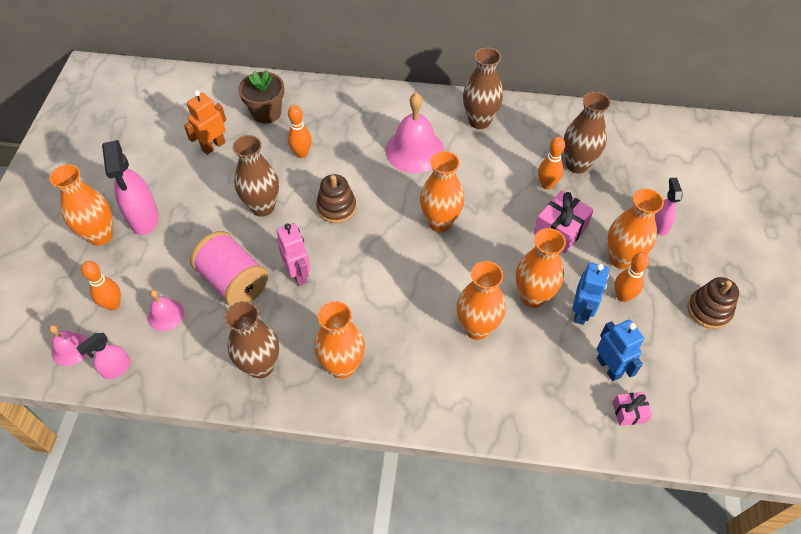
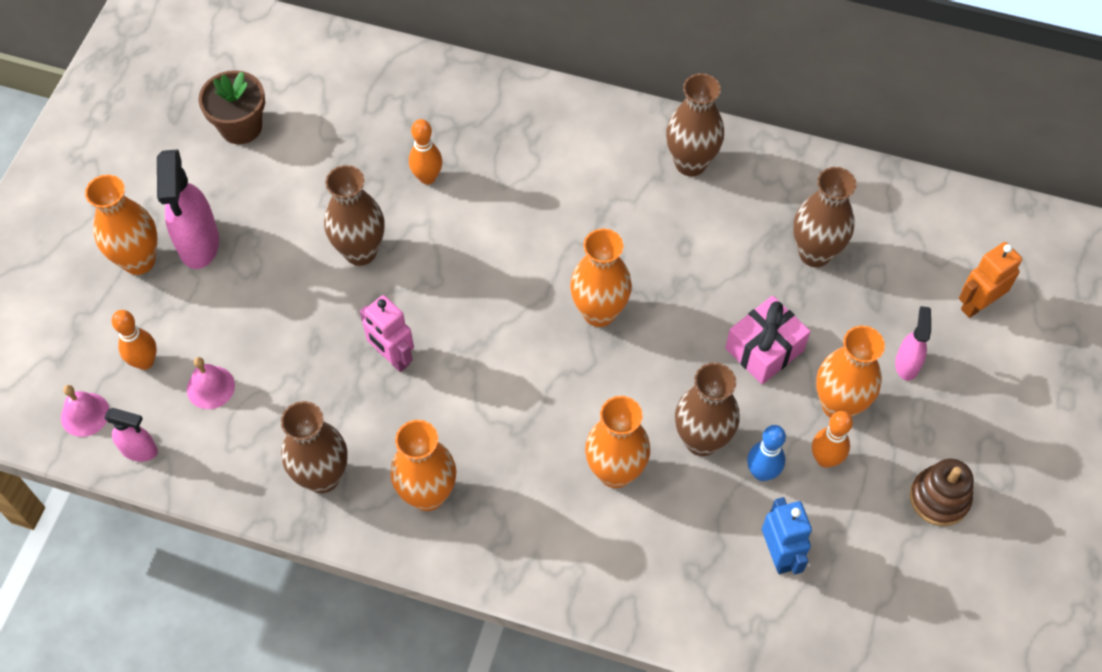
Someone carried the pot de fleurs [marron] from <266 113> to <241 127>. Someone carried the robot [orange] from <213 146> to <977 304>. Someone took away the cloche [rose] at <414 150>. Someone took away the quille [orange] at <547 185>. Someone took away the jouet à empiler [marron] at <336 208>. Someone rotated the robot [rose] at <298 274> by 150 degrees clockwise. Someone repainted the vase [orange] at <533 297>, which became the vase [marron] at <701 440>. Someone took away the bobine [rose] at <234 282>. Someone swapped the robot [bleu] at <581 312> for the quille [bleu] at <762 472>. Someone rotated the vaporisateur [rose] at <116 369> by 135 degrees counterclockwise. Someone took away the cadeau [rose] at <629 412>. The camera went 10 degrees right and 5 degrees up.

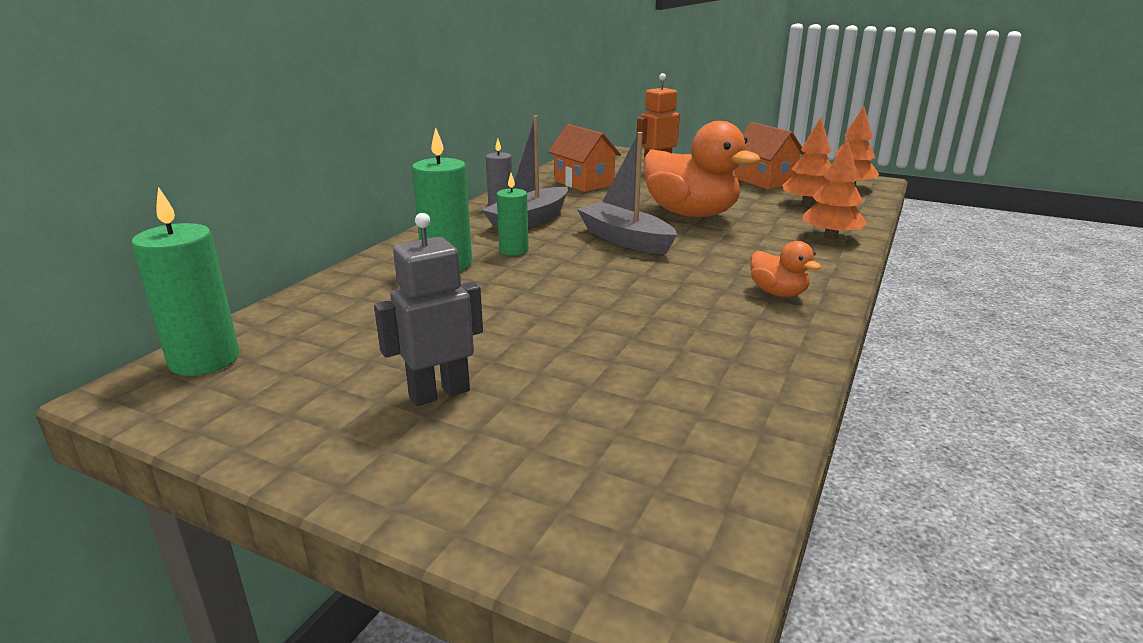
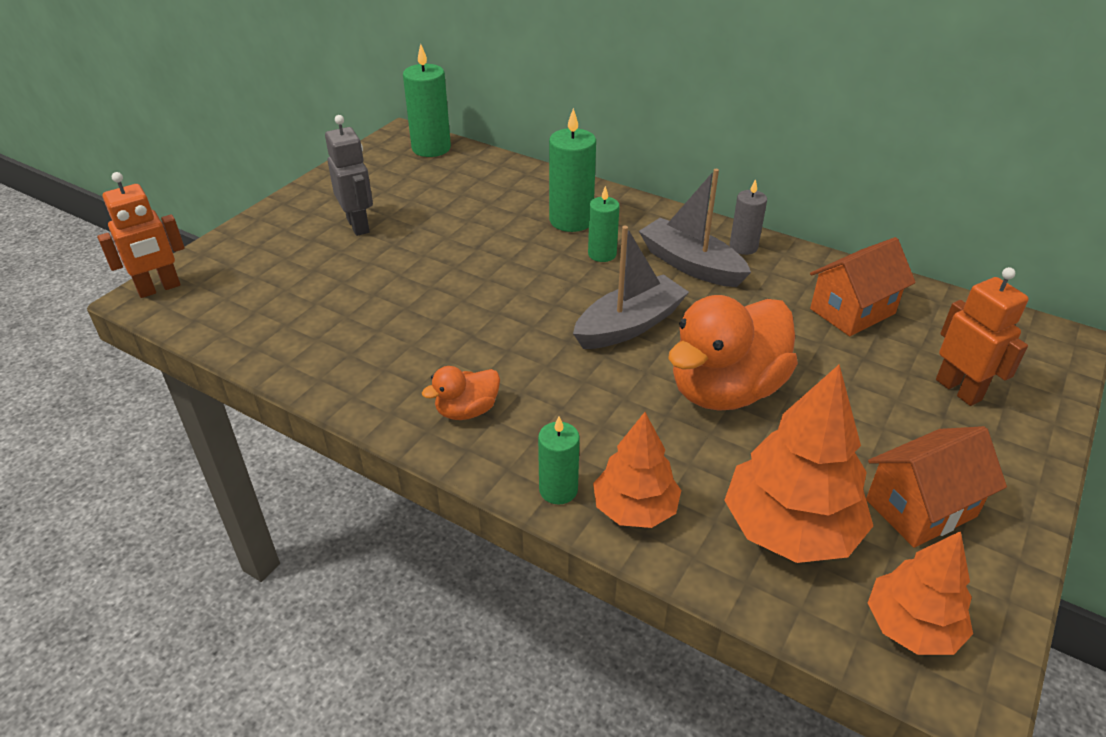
Someone scaled the arbre [orange] at <807 204> by 1.57. Someone put down the robot [orange] at <159 288>. Someone put down the bougie [vert] at <558 490>. The camera went 95 degrees right and 15 degrees up.

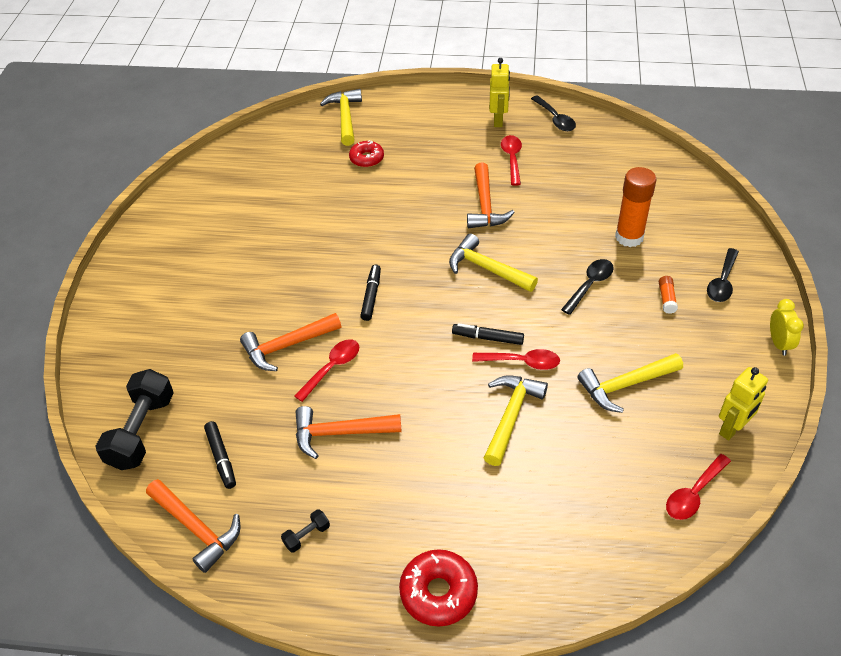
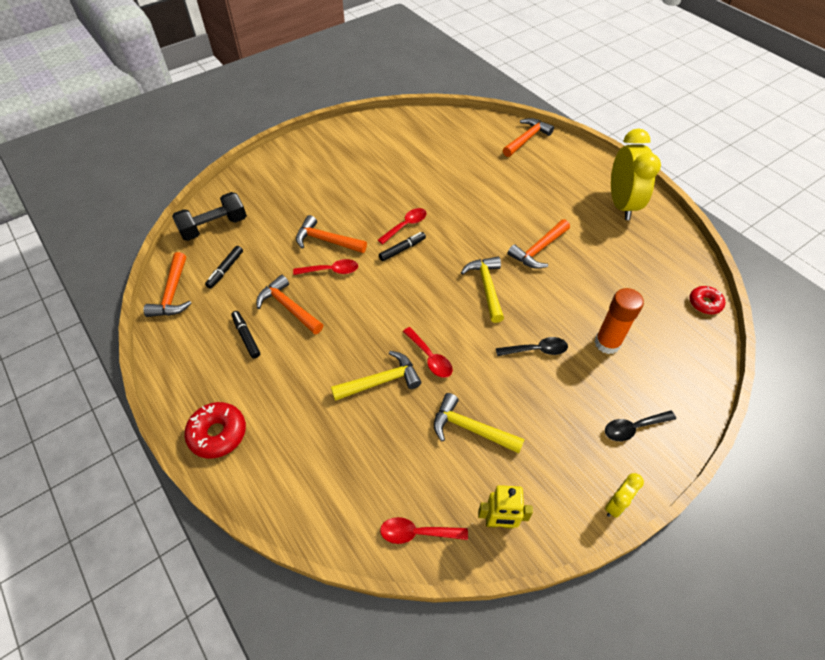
Someone swapped the robot [jaune] at <498 120> for the réveil [jaune] at <621 204>. Someone repainted the marteau [jaune] at <345 117>, which became the marteau [orange] at <527 139>. Someone took away the cuillère [noir] at <555 119>. Someone carried the cuillère [rouge] from <512 159> to <406 225>. Someone carried the beignet [rouge] from <366 159> to <704 303>. Someone took away the bâton de colle [orange] at <666 299>. Someone carried the feutre [noir] from <487 338> to <246 337>. Someone took away the haltère [noir] at <307 536>. The camera went 45 degrees right and 5 degrees up.

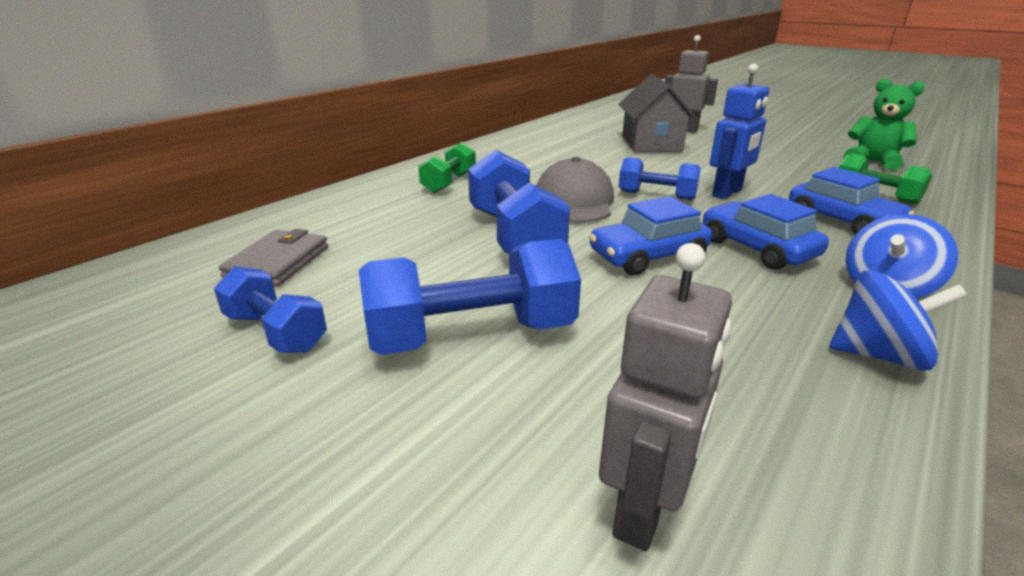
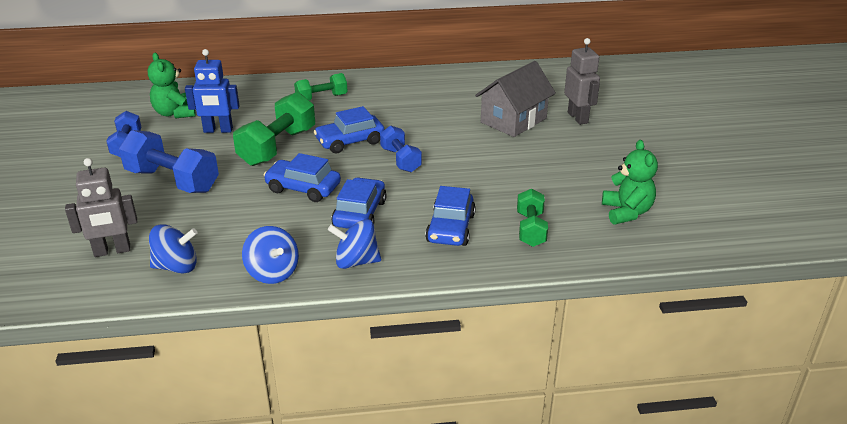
Someone carried the robot [bleu] from <727 193> to <218 130>. Someone repainted the haltère [bleu] at <514 235>, which became the haltère [vert] at <277 147>. Someone swapped the casquette [gris] at <573 201> for the voiture [bleu] at <350 141>. Someone swapped the portefeuille [gris] at <278 262> for the ours en peluche [vert] at <174 113>. Someone put down the toupie [bleu] at <176 267>. The camera went 45 degrees right and 5 degrees up.

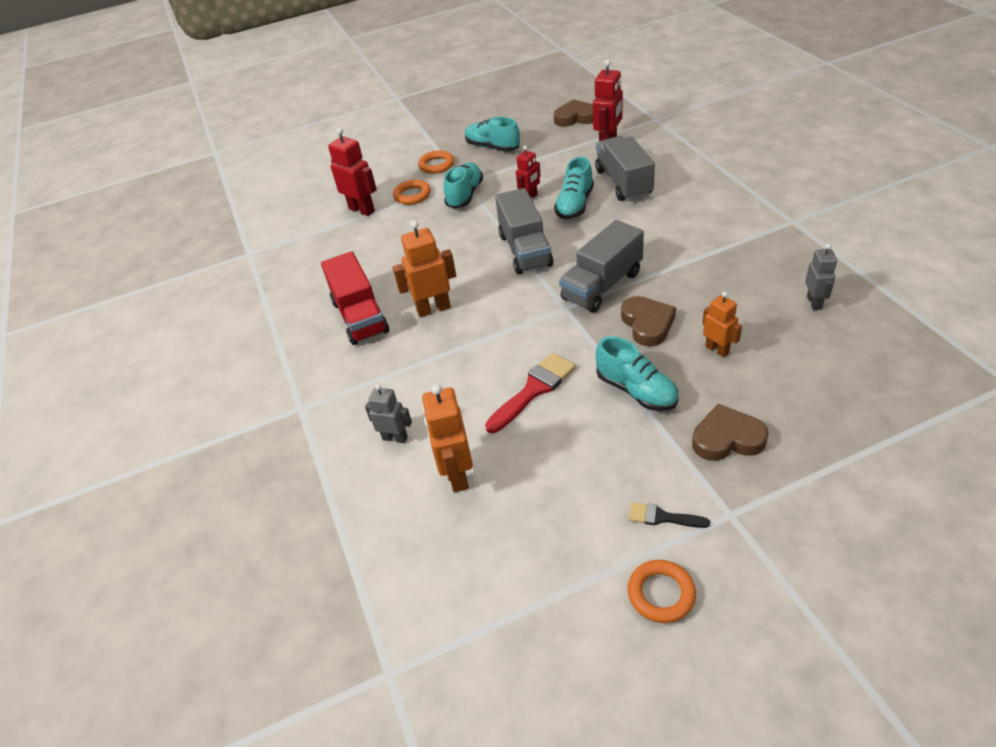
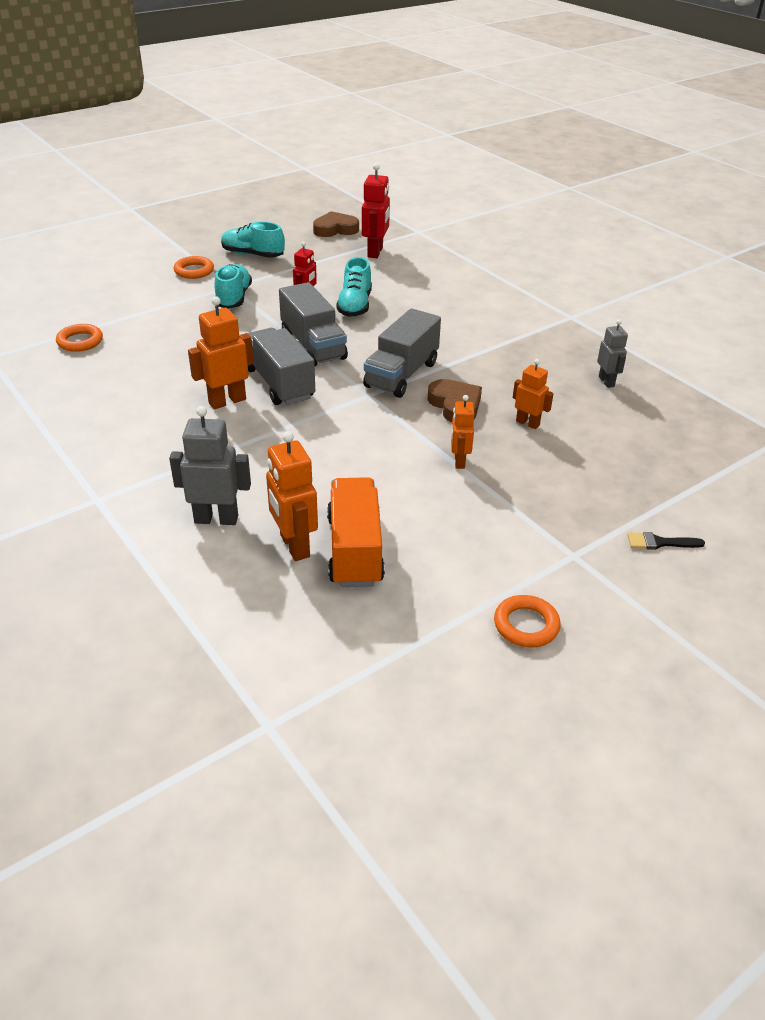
Someone took away the robot [rouge] at <362 210>. Someone carried the camion [gris] from <623 183> to <279 383>. Someone carried the anneau [orange] from <412 195> to <80 341>. Someone took away the camion [rouge] at <360 317>. Someone swapped the chaussure [turquoise] at <636 390> for the robot [orange] at <459 461>. Someone took away the pinceau [rouge] at <534 390>. Someone scaled the robot [gris] at <395 438> by 1.58. Someone took away the cœur [marron] at <727 438>. Someone carried the pinceau [noir] from <662 517> to <660 542>. Someone put down the camion [orange] at <354 550>. The camera went 20 degrees left and 5 degrees down.

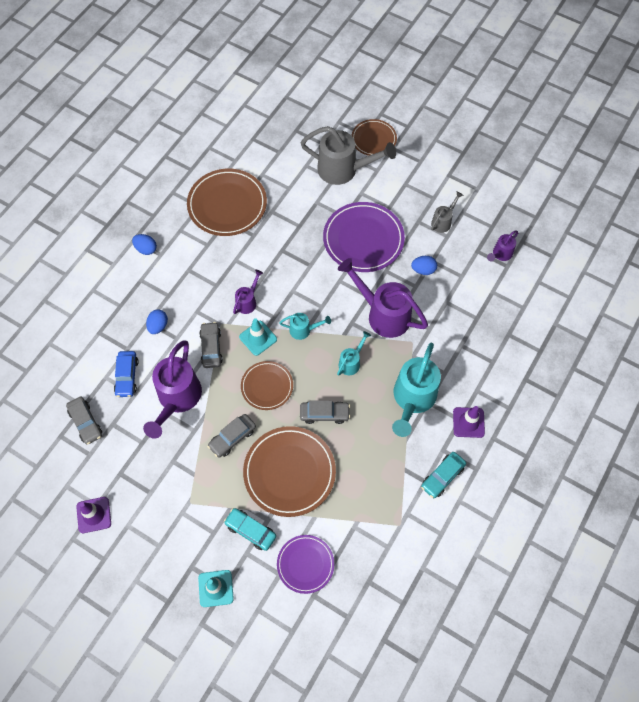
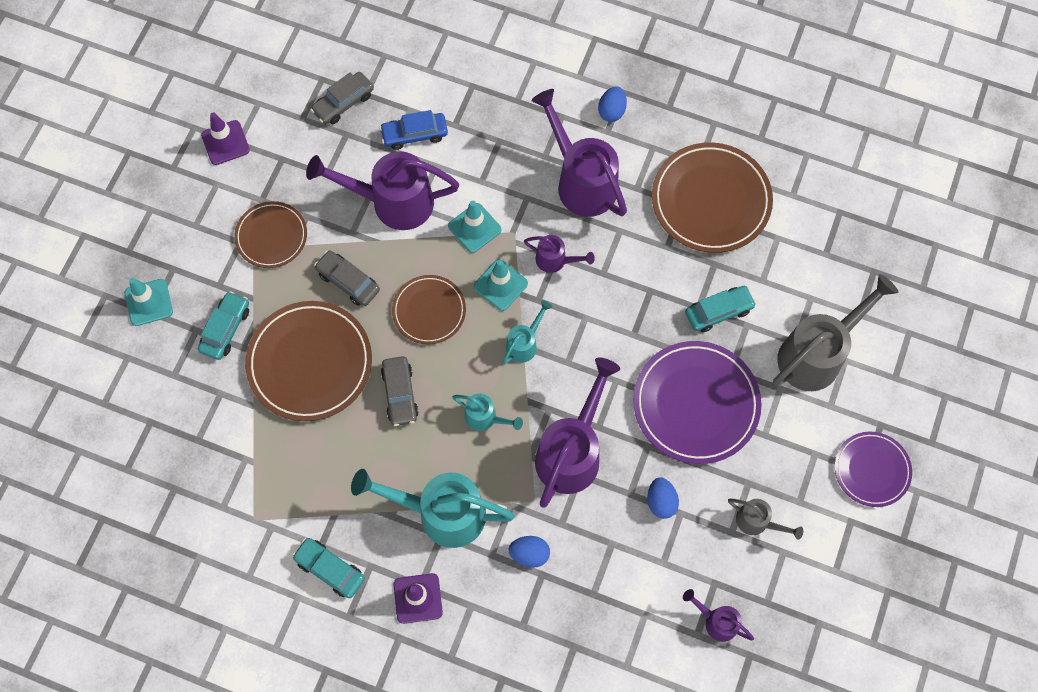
Someone carried the assiette [marron] from <373 139> to <271 236>. Someone rotated the arrosoir [gris] at <343 170> by 135 degrees counterclockwise. Someone carried the œuf [bleu] from <158 326> to <529 554>. Someone rotated the arrosoir [turquoise] at <303 330> by 135 degrees counterclockwise. Someone swapped the voiture [gris] at <211 348> for the cône de chantier [turquoise] at <474 228>. Someone carried the assiette [violet] from <305 564> to <871 470>. Someone put down the arrosoir [violet] at <581 181>. Someone put down the voiture [turquoise] at <718 312>. The camera went 80 degrees right and 5 degrees up.

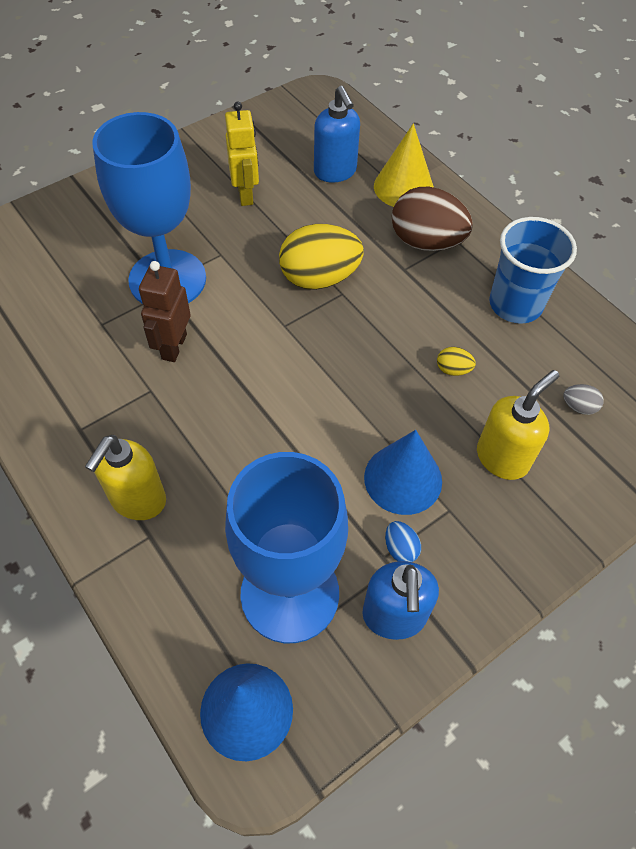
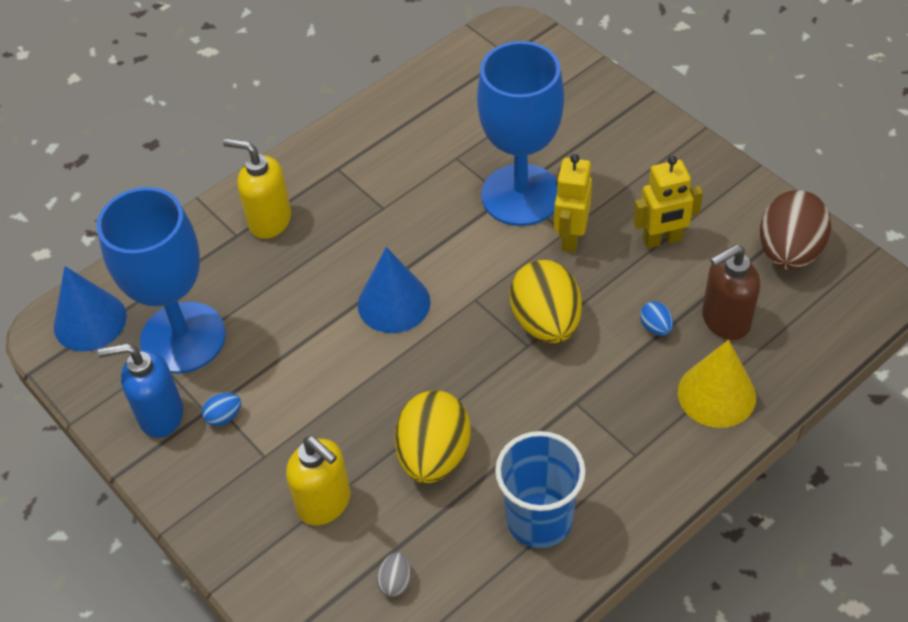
Someone repainted the distributeur de savon [bleu] at <335 172>, which became the distributeur de savon [marron] at <725 320>. Someone carried the œuf [marron] from <426 242> to <789 252>. Someone took away the robot [marron] at <173 346>. Someone scaled the œuf [jaune] at <453 370> by 2.35. Someone carried the cône [bleu] from <403 479> to <394 303>. Someone put down the robot [jaune] at <570 237>. Someone put down the œuf [bleu] at <655 327>. The camera went 90 degrees right and 5 degrees down.

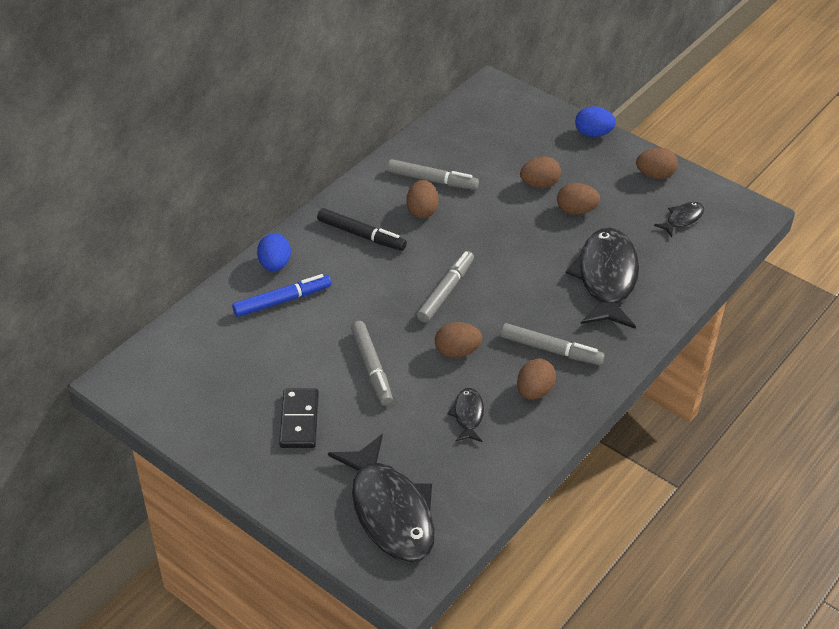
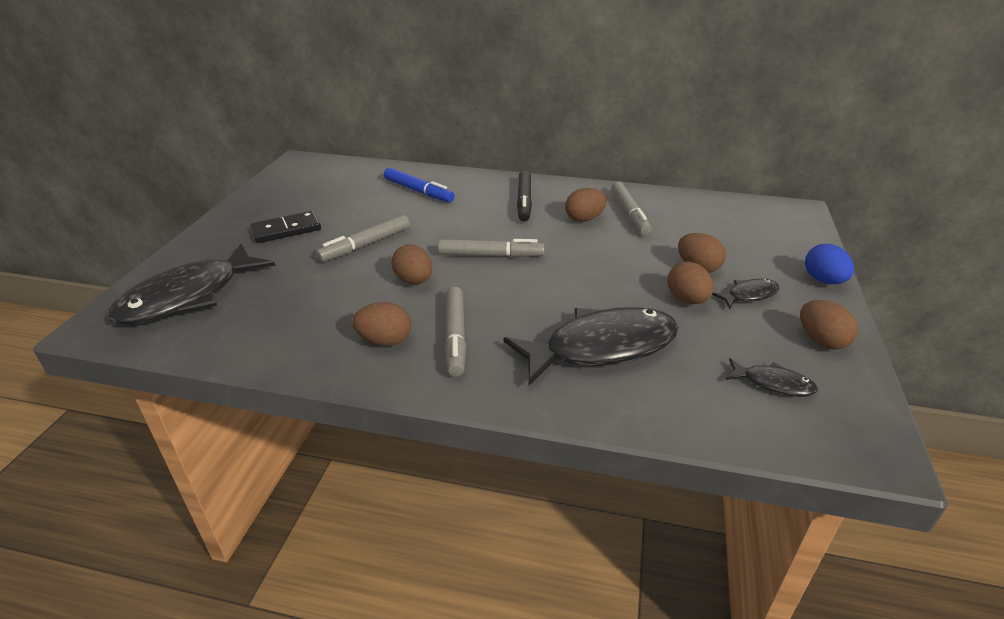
Someone took away the œuf [bleu] at <275 265>. Someone carried the poisson [noir] from <468 415> to <749 295>. The camera went 65 degrees right and 10 degrees down.

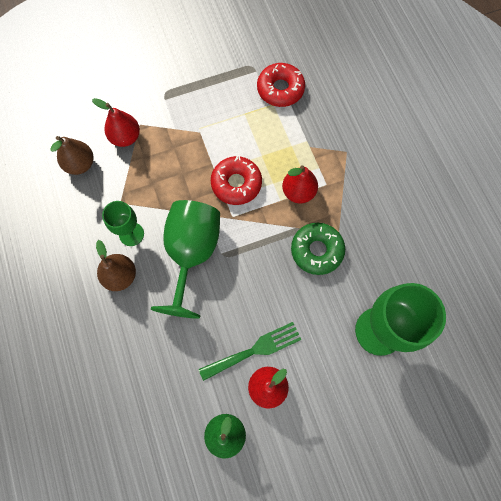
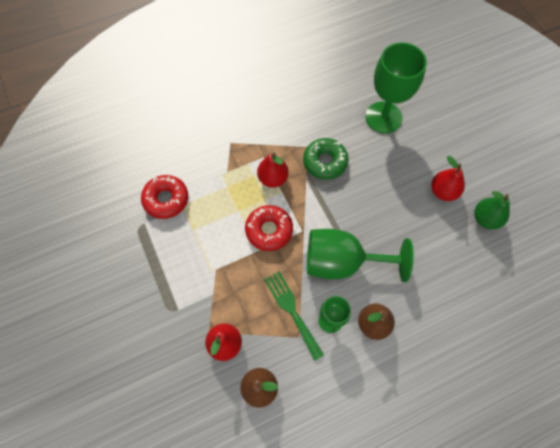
Someone carried the fourchette [vert] from <254 350> to <292 310>. The camera went 95 degrees left and 5 degrees down.

